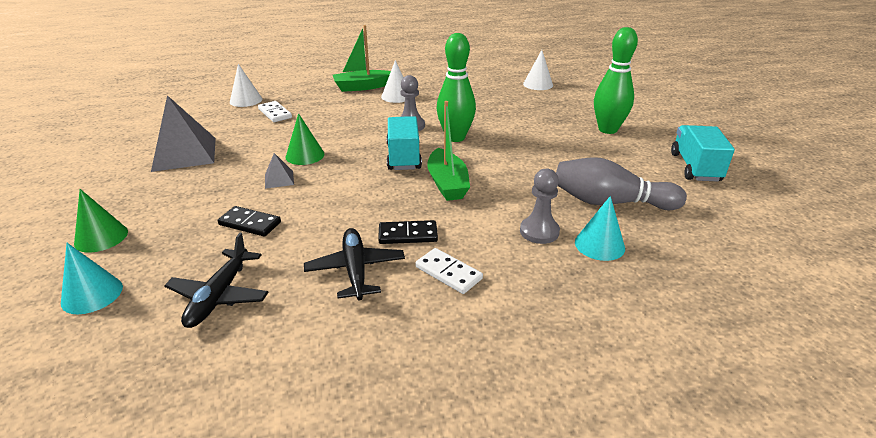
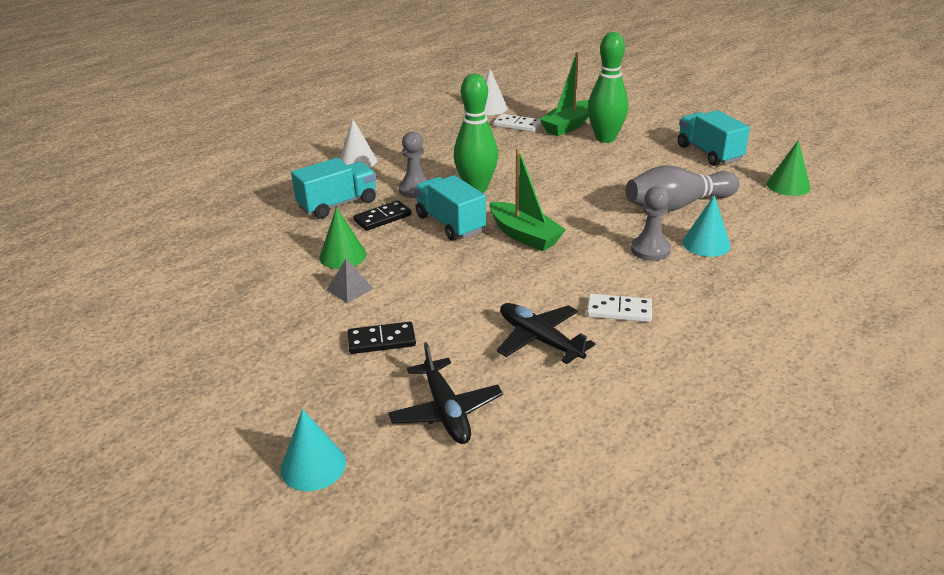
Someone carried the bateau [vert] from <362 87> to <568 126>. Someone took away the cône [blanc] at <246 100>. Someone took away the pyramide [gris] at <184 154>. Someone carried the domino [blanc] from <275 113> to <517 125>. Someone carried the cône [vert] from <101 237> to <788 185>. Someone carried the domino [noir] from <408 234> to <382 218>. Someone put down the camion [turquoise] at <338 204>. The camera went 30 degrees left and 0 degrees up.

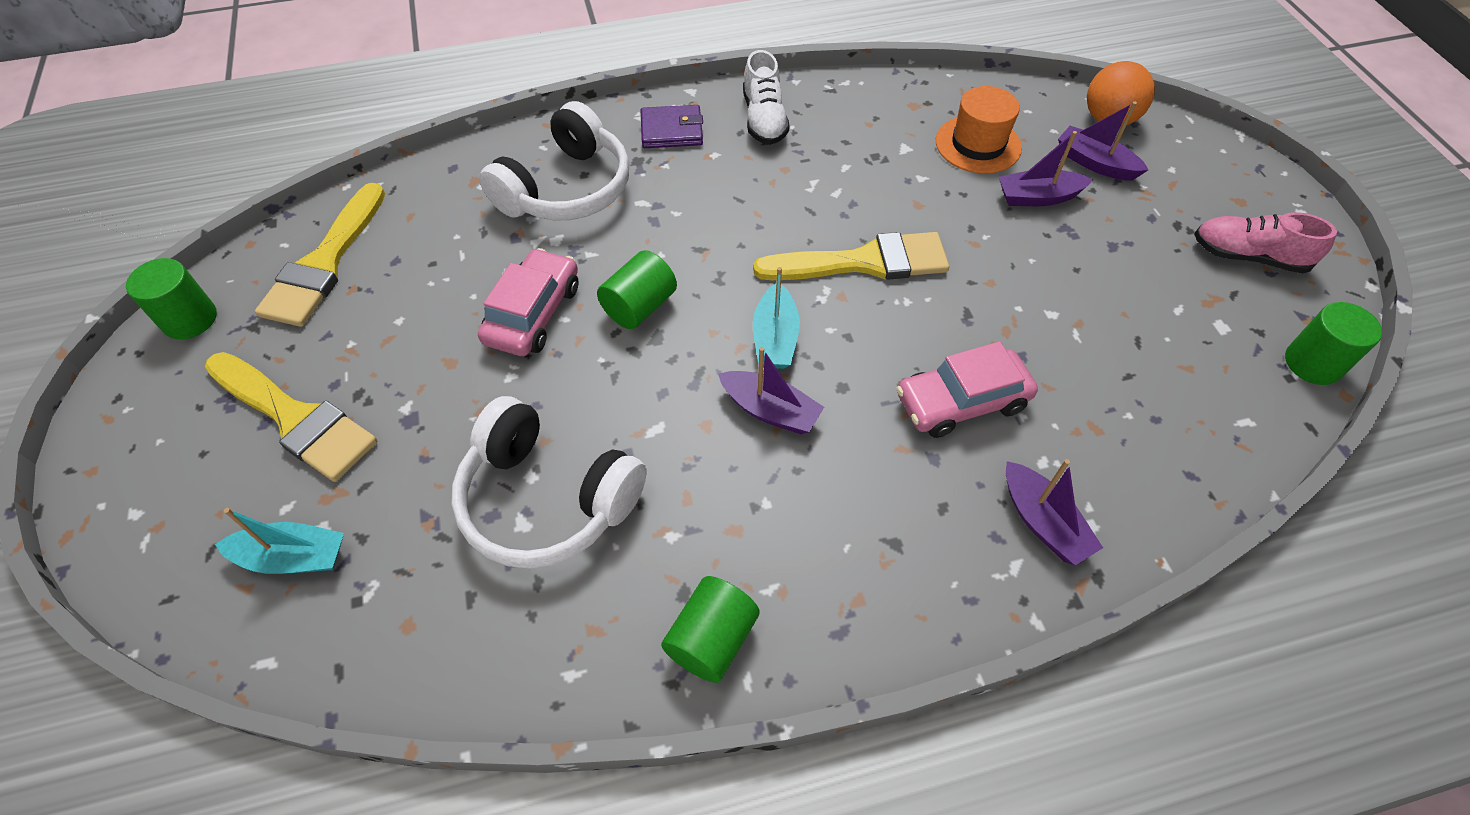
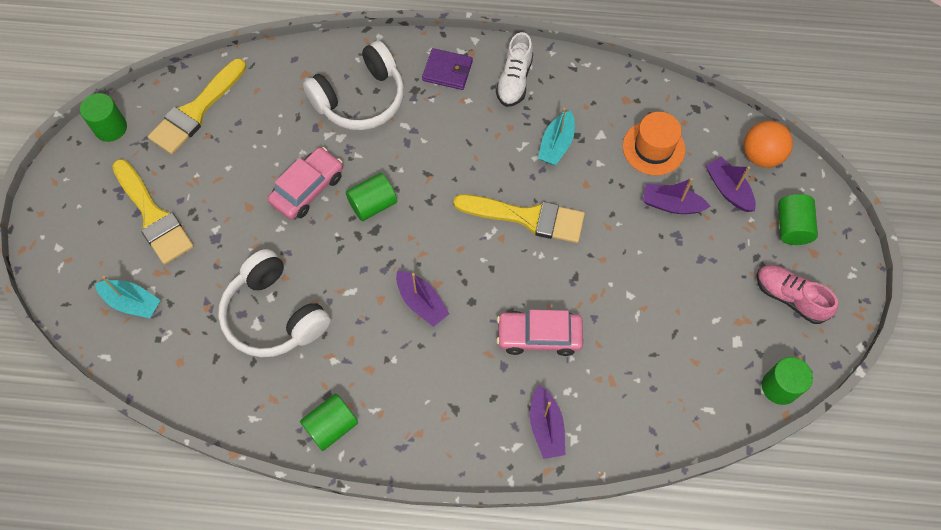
Someone carried the bateau [turquoise] from <775 338> to <556 144>. Someone put down the cylindre [vert] at <791 227>. The camera went 20 degrees right and 10 degrees up.

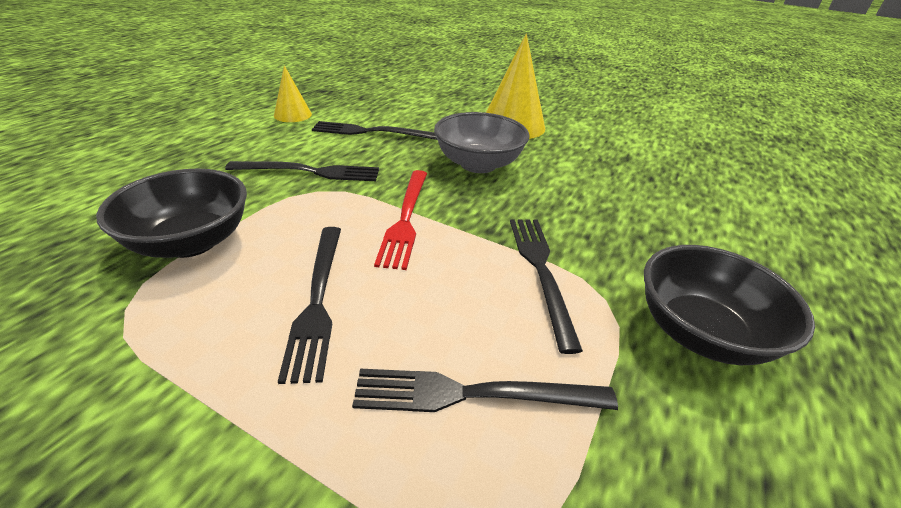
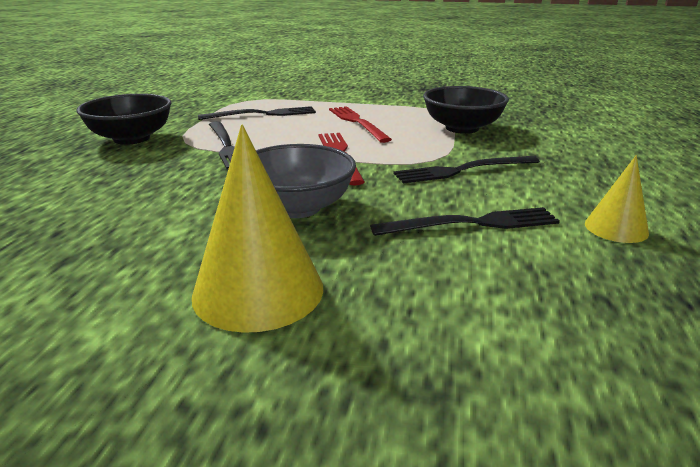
Someone repainted the fourchette [noir] at <317 300>, which became the fourchette [rouge] at <357 122>. The camera went 165 degrees right and 10 degrees down.

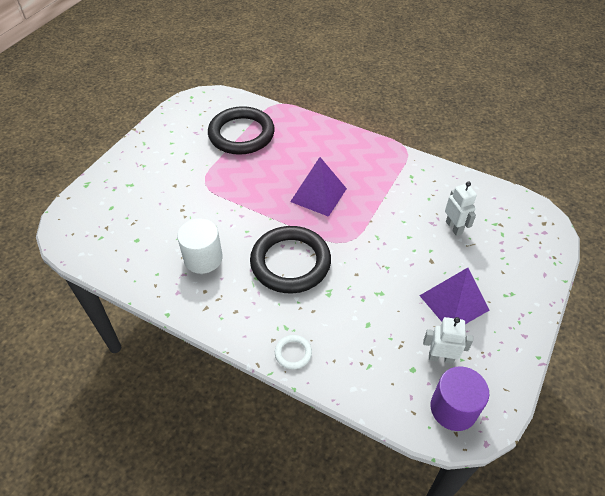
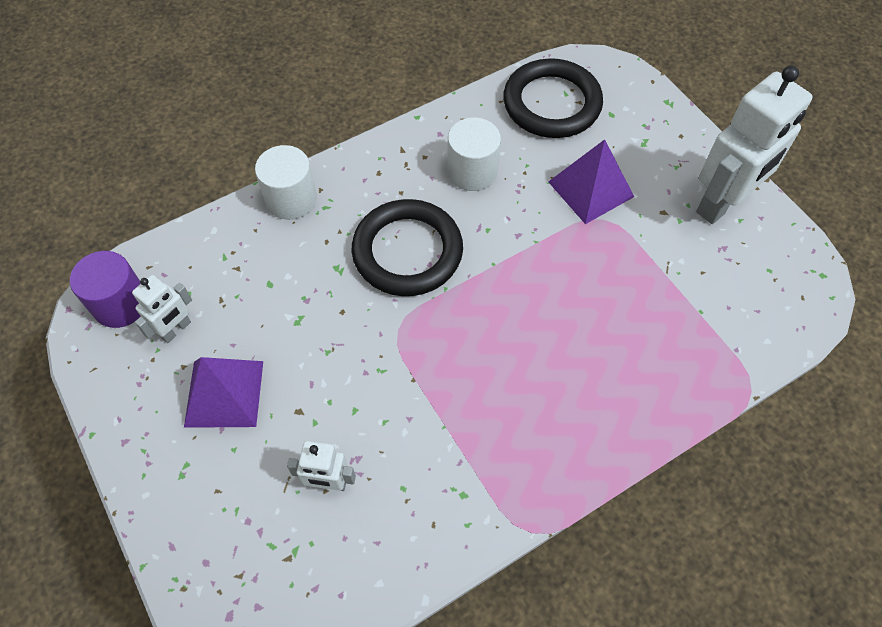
Someone carried the anneau [noir] from <241 134> to <551 103>. Someone carried the pyramide [violet] from <318 195> to <591 189>. Someone swapped the anneau [blanc] at <293 353> for the cylindre [blanc] at <291 199>. Someone put down the robot [blanc] at <722 203>. The camera went 120 degrees right and 10 degrees up.

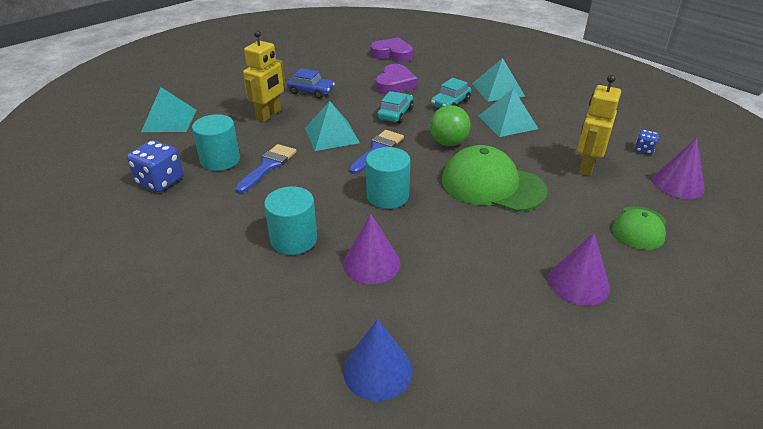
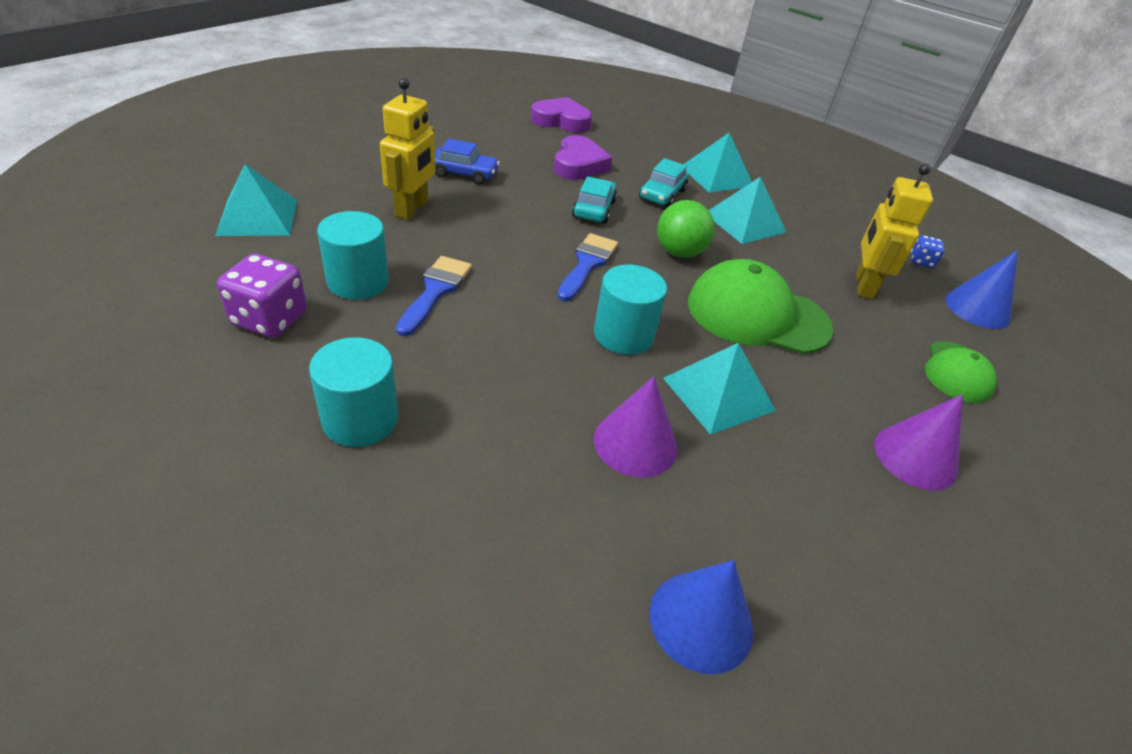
Someone carried the pyramide [turquoise] from <331 135> to <718 394>. Someone repainted the cône [violet] at <678 184>, which became the cône [bleu] at <977 308>. Someone repainted the dé [bleu] at <160 181>, which became the dé [violet] at <270 319>. Someone carried the cylindre [turquoise] from <294 239> to <360 419>. The camera went 15 degrees left and 5 degrees up.

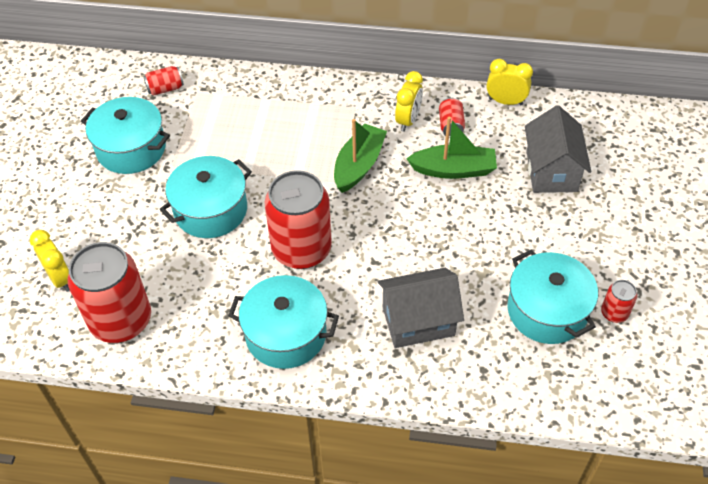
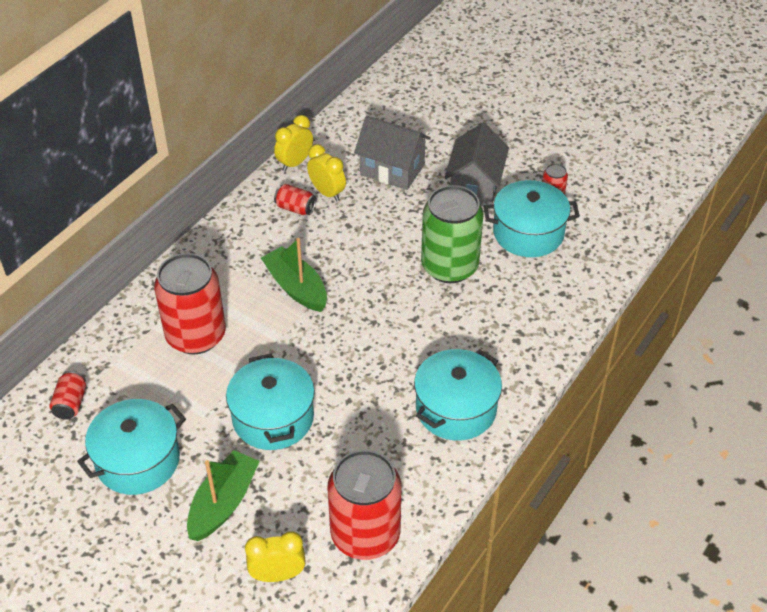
Someone carried the réveil [jaune] from <408 120> to <327 193>. Someone carried the bateau [vert] from <453 170> to <223 503>. Someone carried the canette [rouge] from <301 249> to <196 335>. Someone carried the maison [gris] from <418 321> to <475 187>. Someone put down the canette [vert] at <449 266>. The camera went 65 degrees left and 5 degrees down.

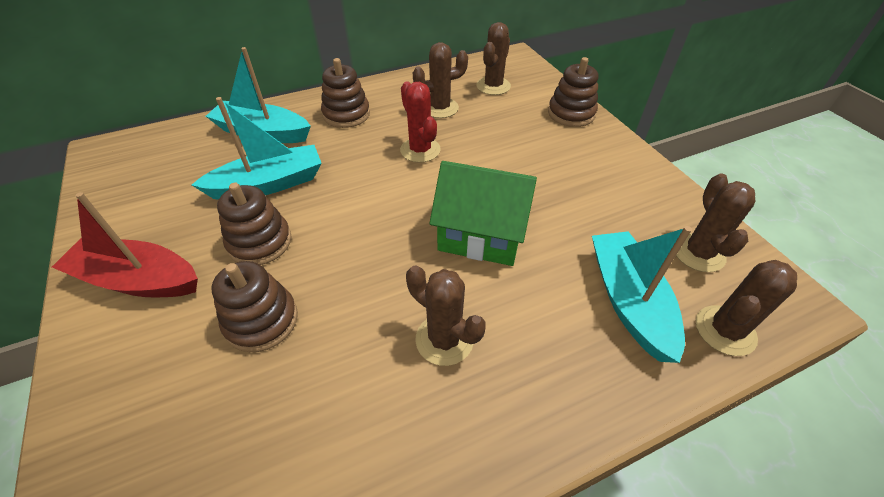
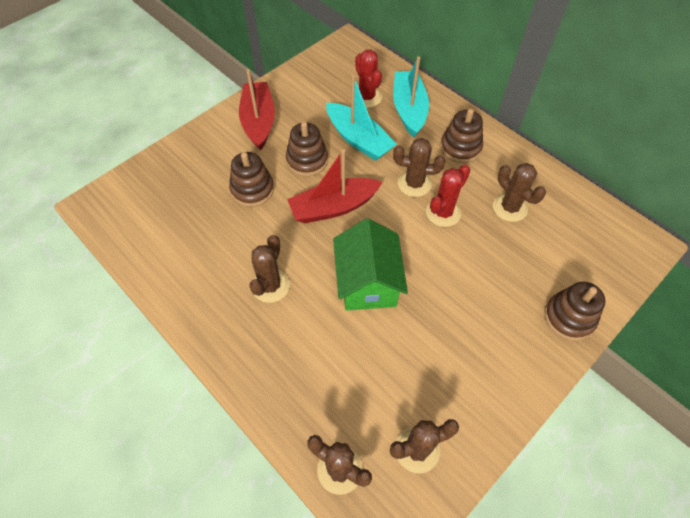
Someone carried the cactus [marron] from <493 86> to <414 184>. Someone took away the bateau [turquoise] at <628 301>. Someone put down the cactus [rouge] at <366 97>. Someone put down the bateau [rouge] at <333 207>. The camera went 70 degrees right and 10 degrees up.

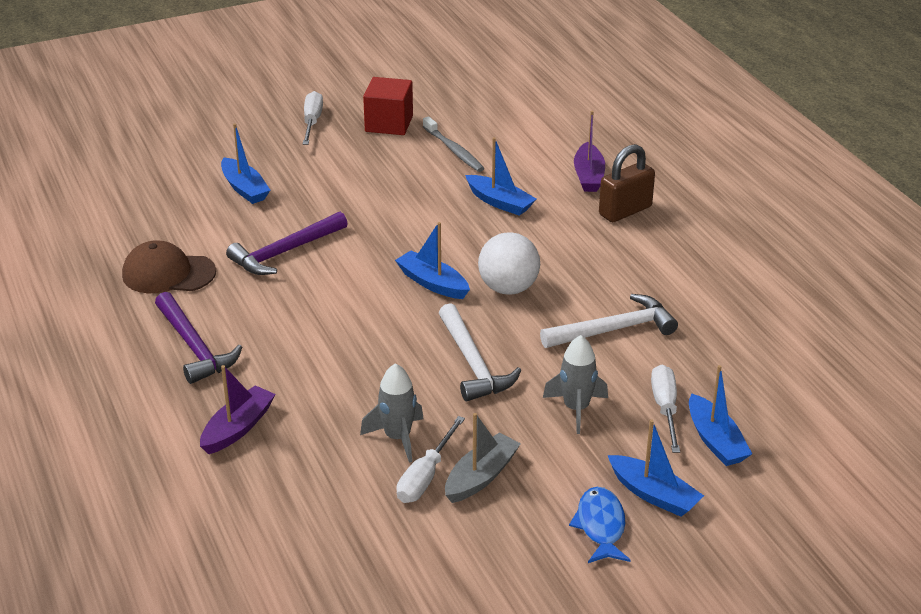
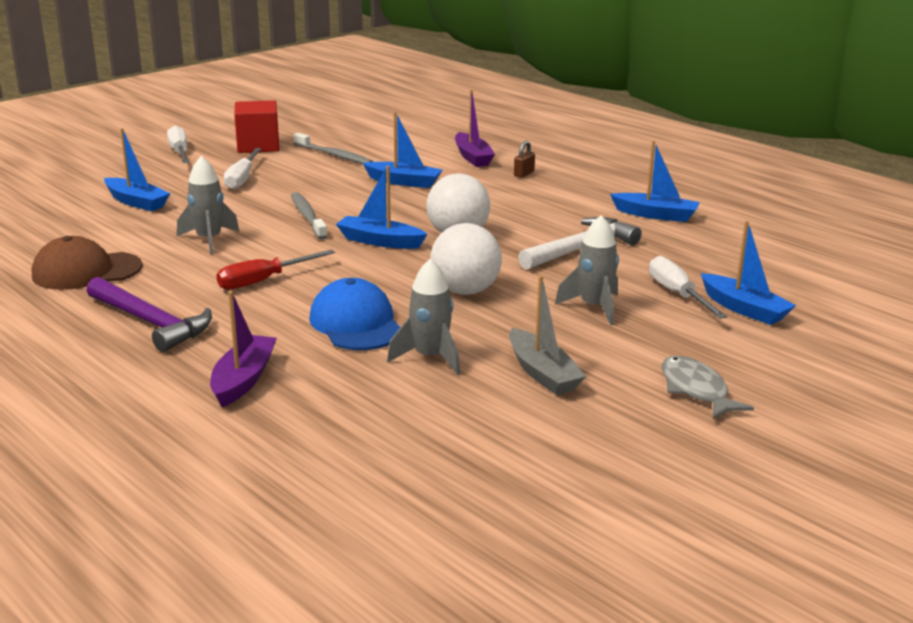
Someone scaled the cadenas [marron] at <625 211> by 0.47. Someone swapped the marteau [violet] at <285 252> for the fusée [gris] at <209 240>. Someone swapped the marteau [blanc] at <473 364> for the balle [blanc] at <465 291>. Someone rotated the bateau [gris] at <481 477> by 135 degrees clockwise. Someone carried the tournevis [blanc] from <425 476> to <242 179>. Someone carried the bateau [bleu] from <653 494> to <656 215>. Someone repainted the poisson [bleu] at <600 526>, which became the poisson [gris] at <696 390>. Someone put down the brosse à dents [gris] at <308 217>. Someone put down the tournevis [rouge] at <263 281>. Someone put down the casquette [bleu] at <356 323>. The camera went 20 degrees left and 10 degrees down.

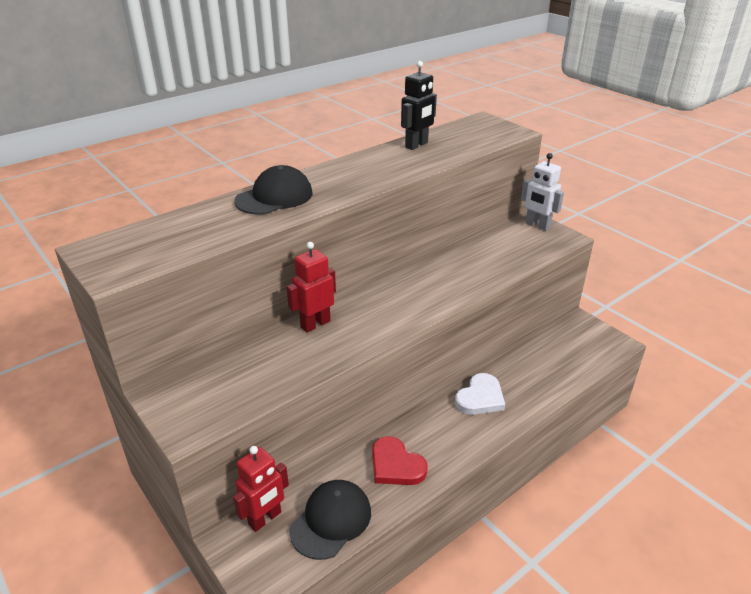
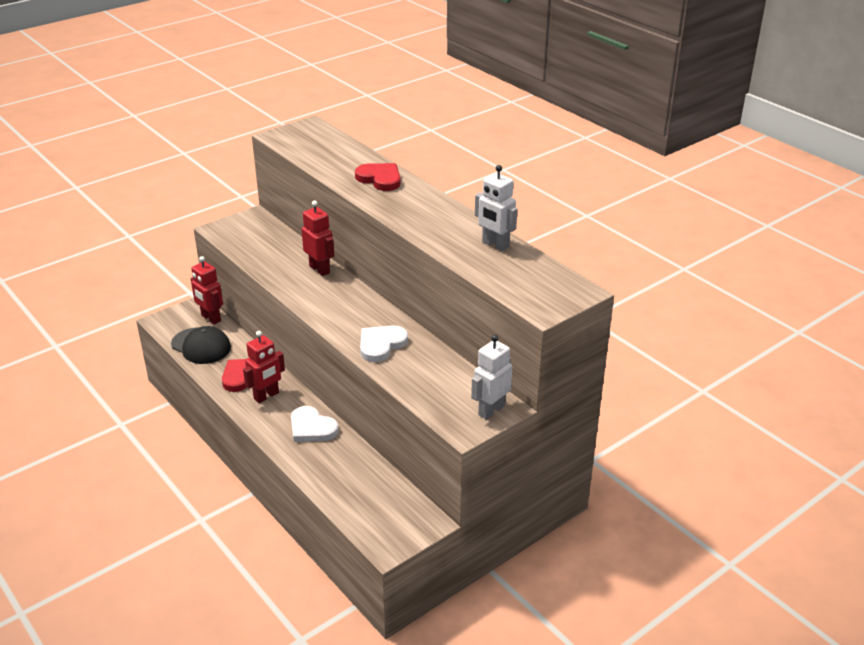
Someone repainted the robot [noir] at <416 145>, which became the robot [blanc] at <495 245>. Someone swapped the casquette [noir] at <274 197> for the cœur [rouge] at <380 179>. Someone put down the cœur [blanc] at <381 345>. Someone put down the robot [rouge] at <266 396>. The camera went 90 degrees right and 0 degrees up.

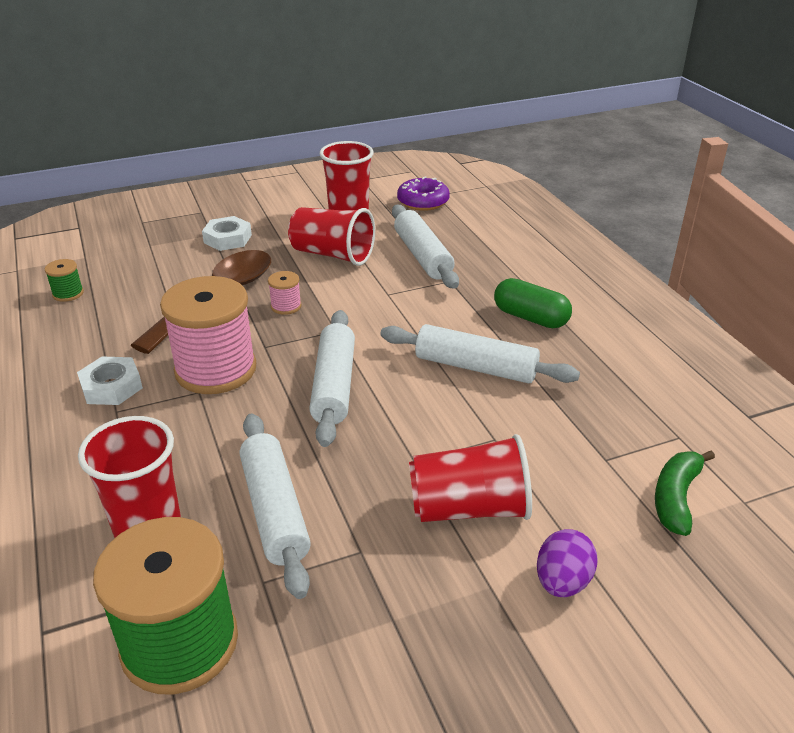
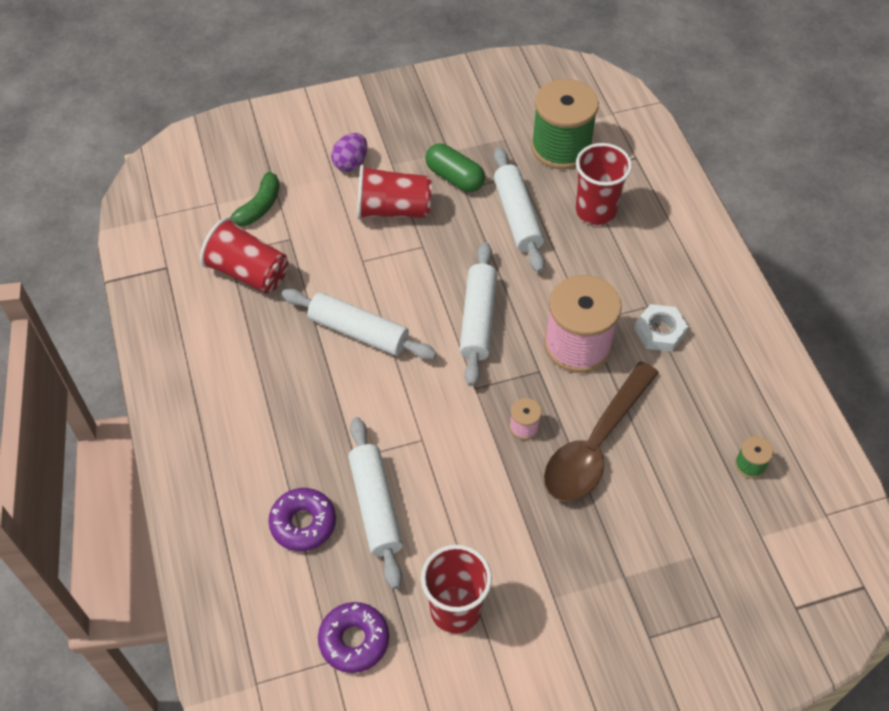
Someone carried the gobelet [rouge] from <332 255> to <248 272>. Someone took away the écrou [blanc] at <227 239>. Someone carried the gélule [vert] from <530 318> to <455 177>. Someone put down the beignet [violet] at <303 523>. The camera went 175 degrees left and 20 degrees up.

